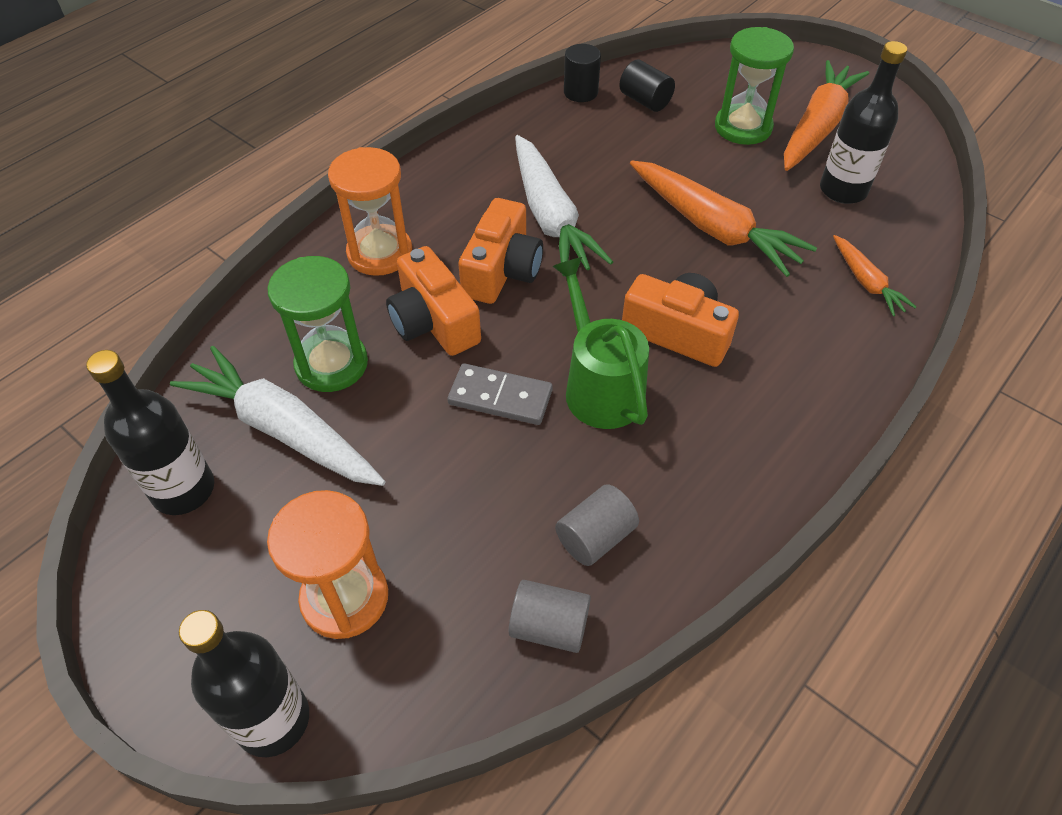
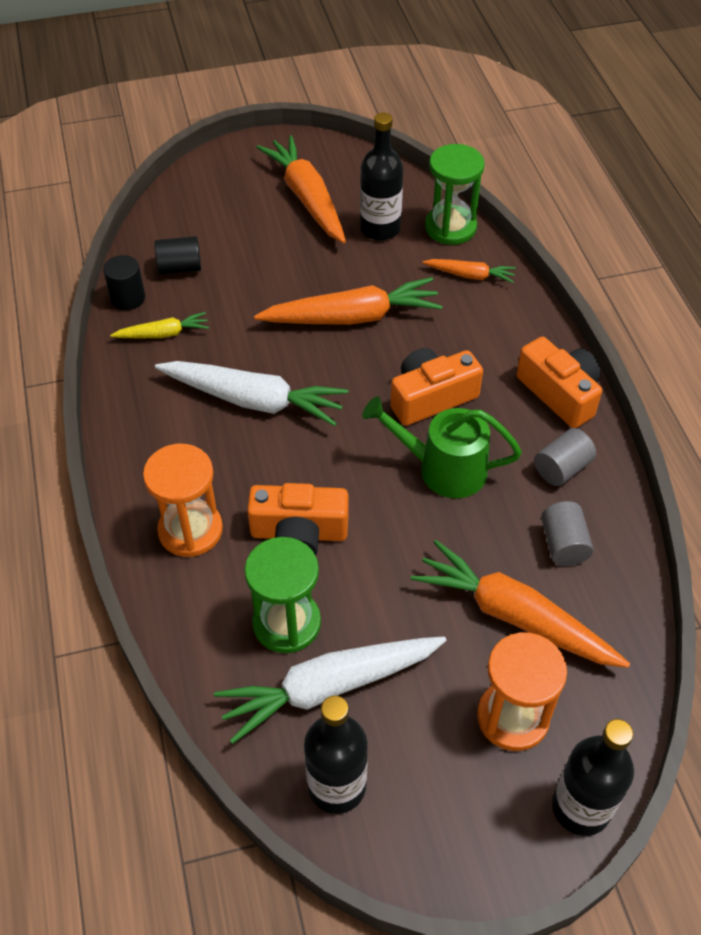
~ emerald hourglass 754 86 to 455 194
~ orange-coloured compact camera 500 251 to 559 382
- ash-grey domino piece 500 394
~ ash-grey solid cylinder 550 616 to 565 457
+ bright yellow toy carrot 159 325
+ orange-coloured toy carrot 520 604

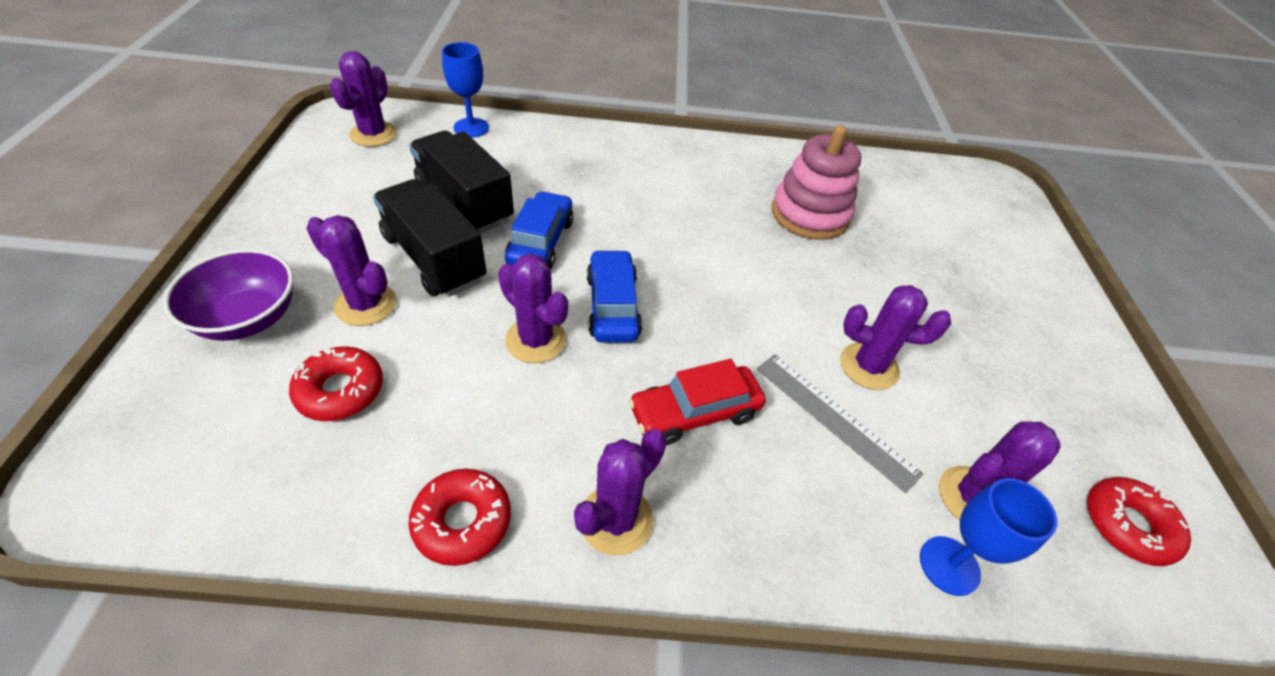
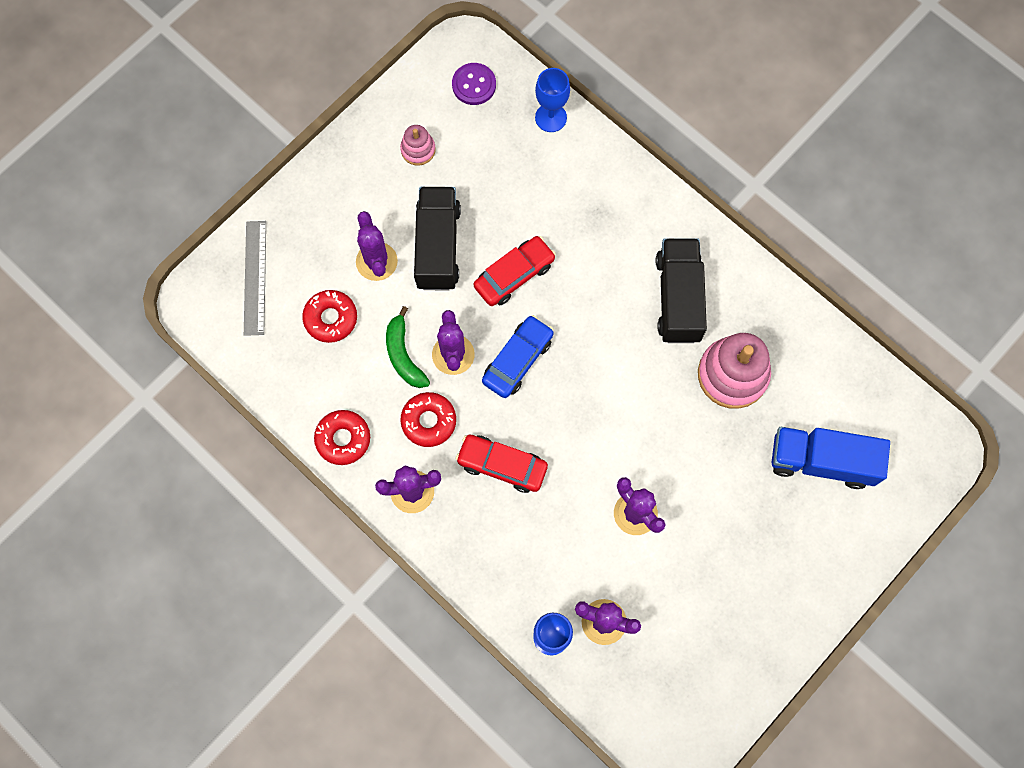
~ purple saguaro cactus 363 99 to purple shirt button 474 84
~ jet-black truck 461 182 to 681 290
~ royal blue car 539 230 to scarlet car 515 271
- purple bowl 228 295
~ ash-grey measuring stick 840 423 to 255 278
~ scarlet glazed donut 1139 521 to 428 419
+ rosy ring stacker 418 145
+ emerald banana fruit 408 347
+ royal blue truck 830 458

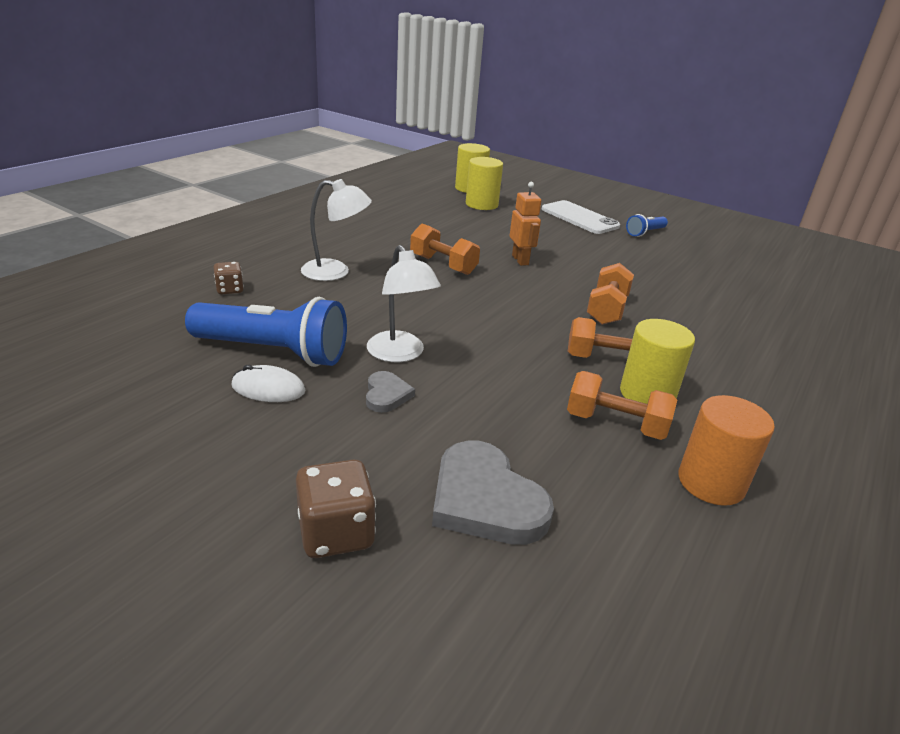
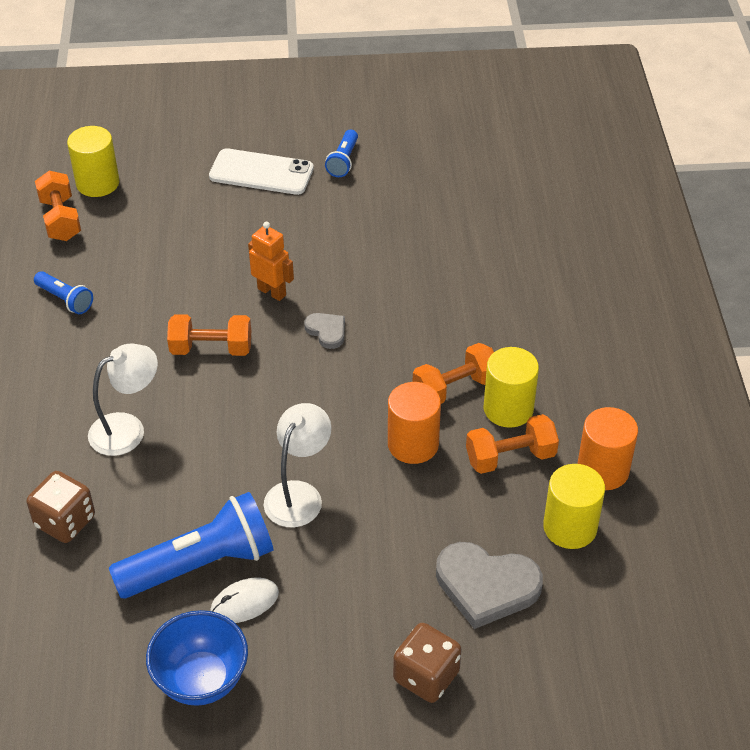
~ bright yellow solid cylinder 484 183 to 574 506
~ white lamp 404 303 = 297 465 90 degrees counterclockwise
~ russet game die 229 278 = 61 507 x1.65
~ orange-coloured free weight 610 294 to 58 206
~ ash-grey heart 390 392 to 324 331
+ royal blue pocket torch 63 292
+ orange-coloured solid cylinder 414 423
+ royal blue bowl 197 658

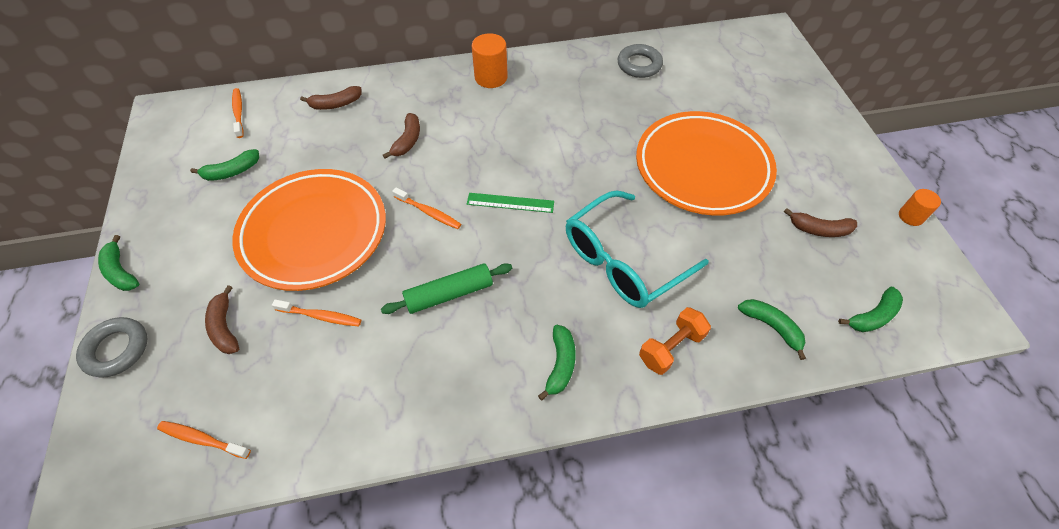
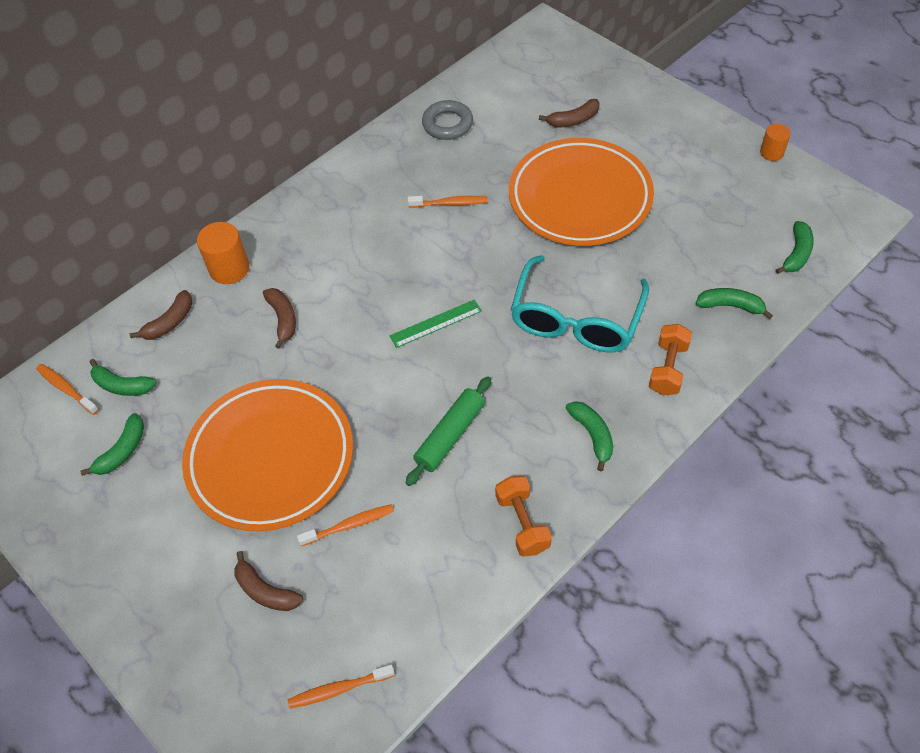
~ orange-coloured solid cylinder 490 60 to 223 253
~ orange-coloured tooth brush 426 208 to 448 202
~ russet banana fruit 820 222 to 569 113
~ emerald banana fruit 118 263 to 123 377
- ash-grey ring 111 347
+ orange-coloured free weight 523 516

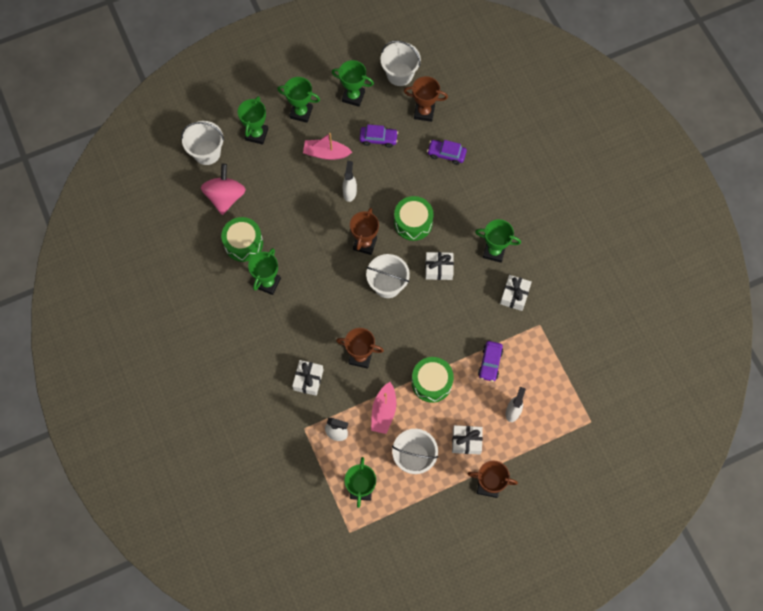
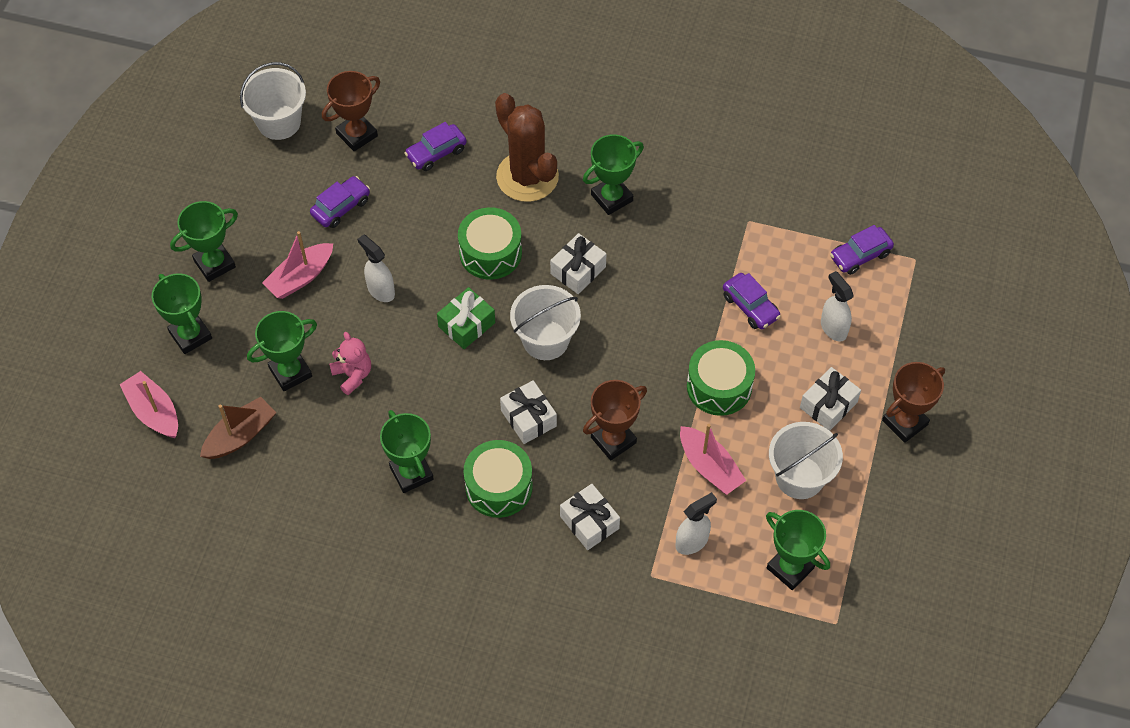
~ emerald award cup 353 83 to 282 351
~ white sand bucket 202 143 to rosy toy boat 148 404
~ rosy whirligig 223 189 to russet toy boat 238 428
~ russet award cup 364 231 to emerald present 466 318
~ emerald snare drum 242 239 to 498 479
~ white present 516 293 to 528 412
+ russet saguaro cactus 527 147
+ purple car 862 250
+ rosy teddy bear 350 363

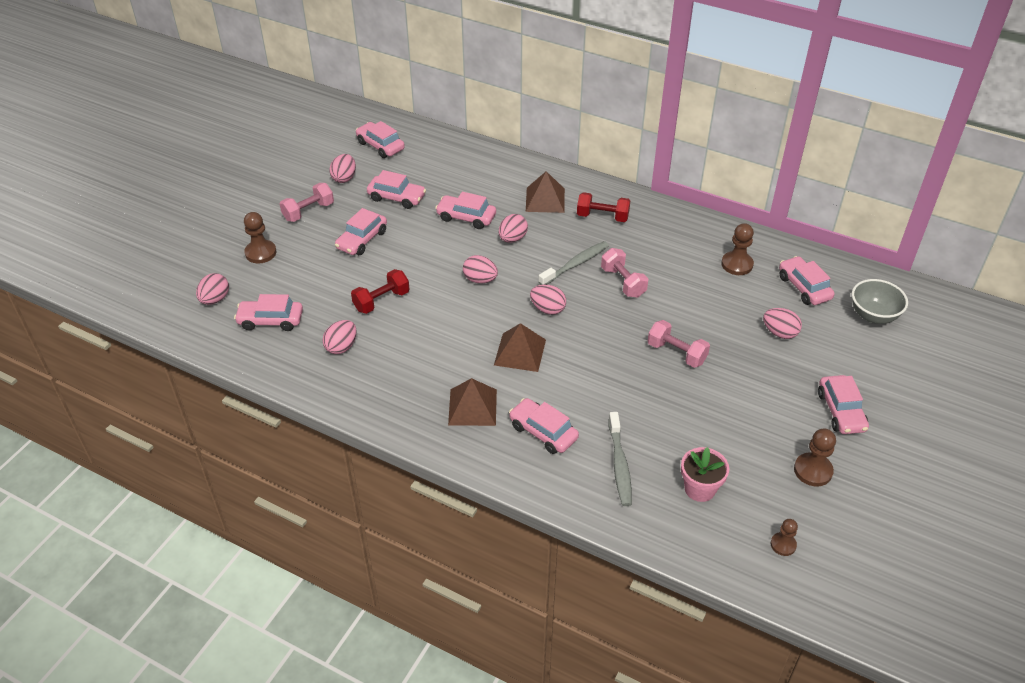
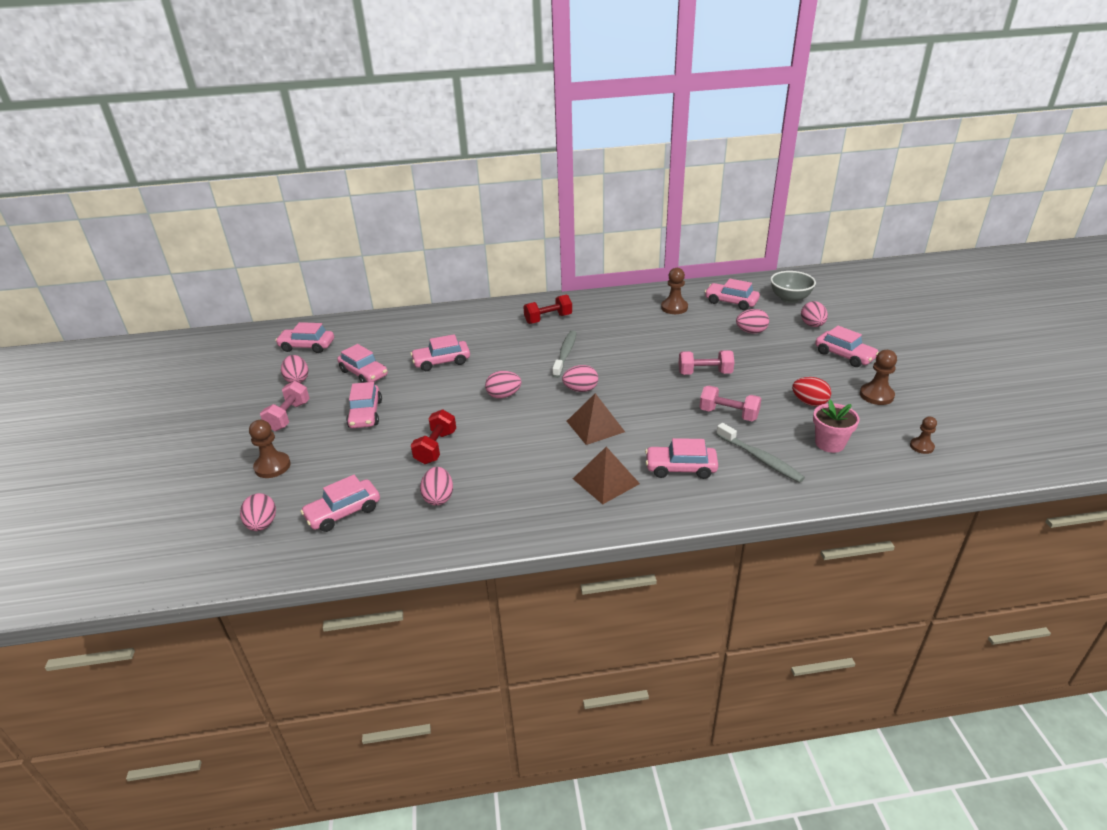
~ rosy car 396 189 = 362 363 60 degrees clockwise
- russet solid pyramid 545 192
~ rosy egg 513 228 to 814 314
~ rosy free weight 624 273 to 730 403
+ scarlet egg 811 391

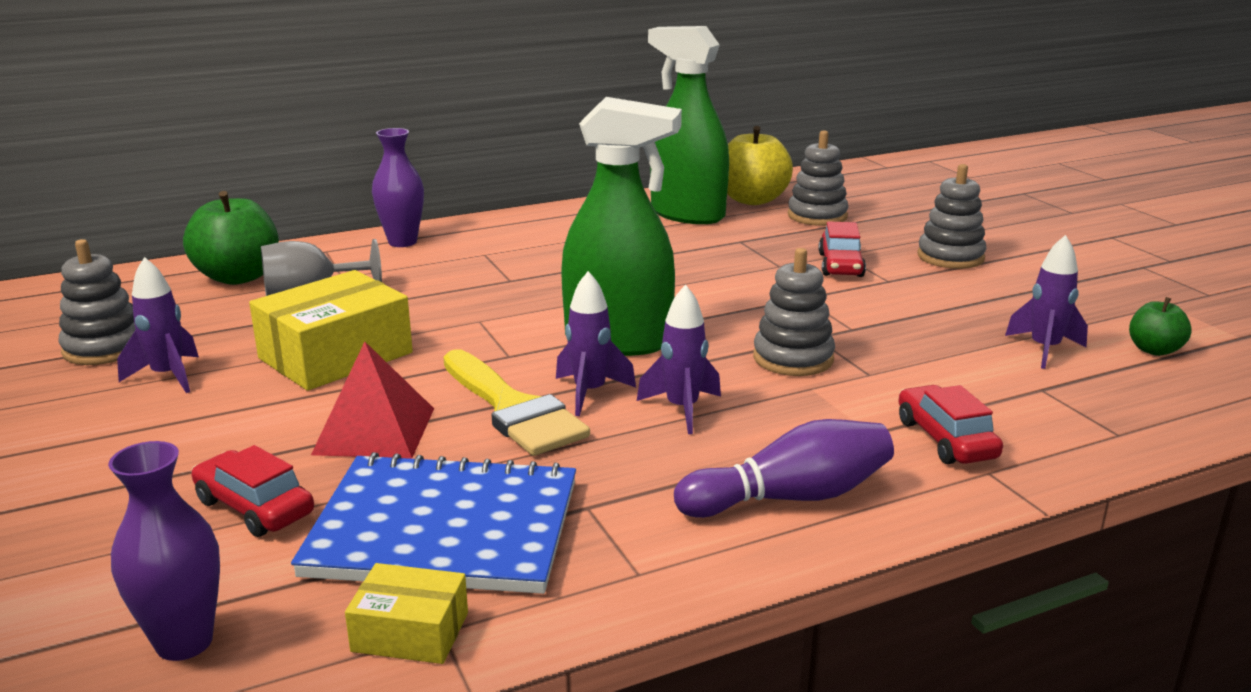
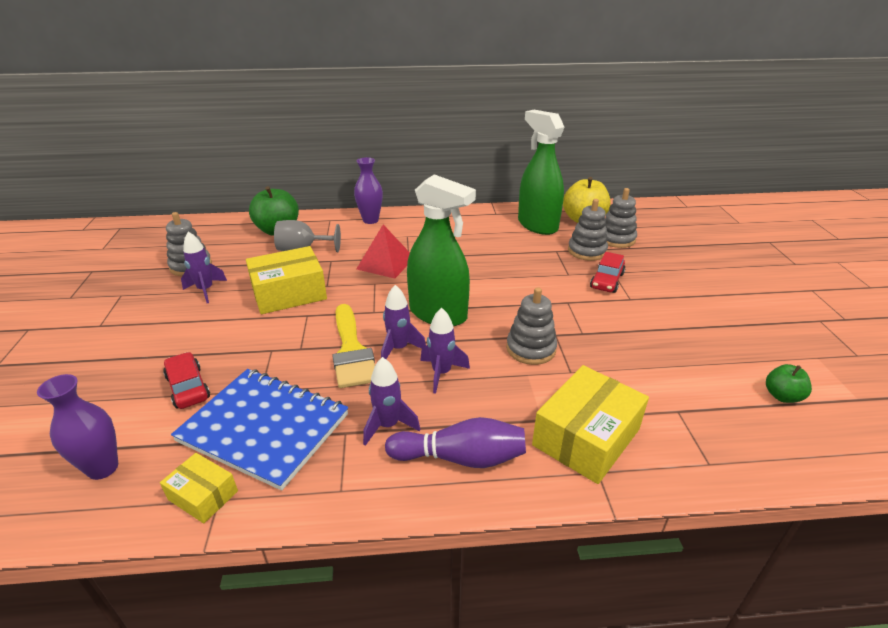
~ ash-grey ring stacker 952 216 to 588 230
~ purple spaceship 1046 302 to 391 401
~ scarlet solid pyramid 372 400 to 383 252
~ scarlet car 950 424 to bright yellow parcel 590 424

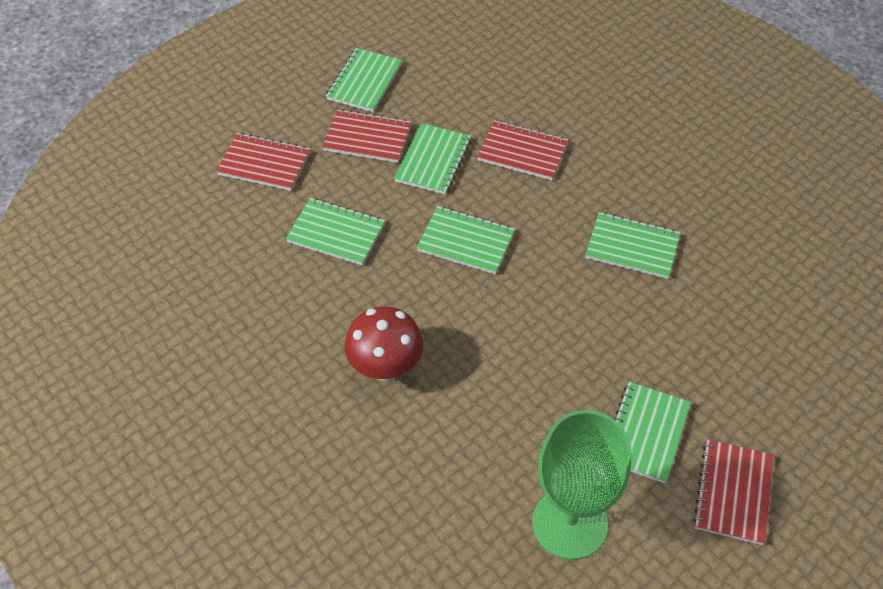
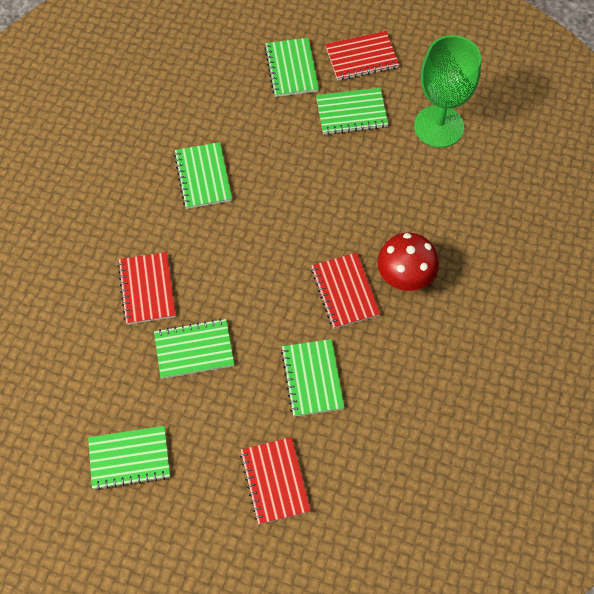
~ scarlet exercise book 366 136 to 346 291
~ emerald exercise book 466 240 to 291 67

